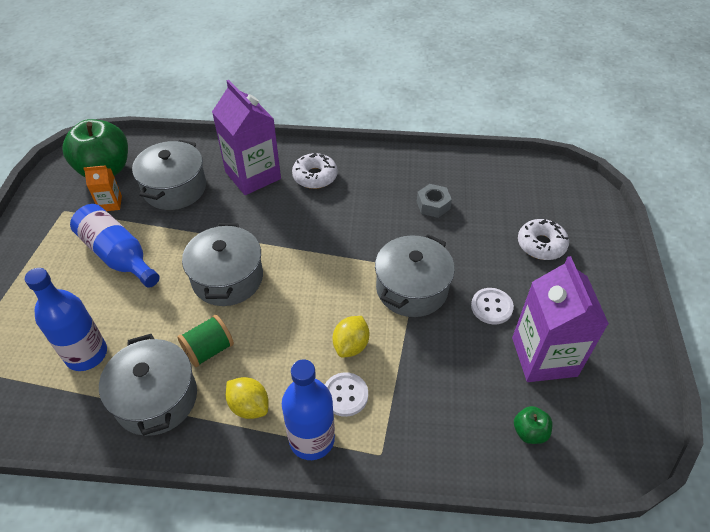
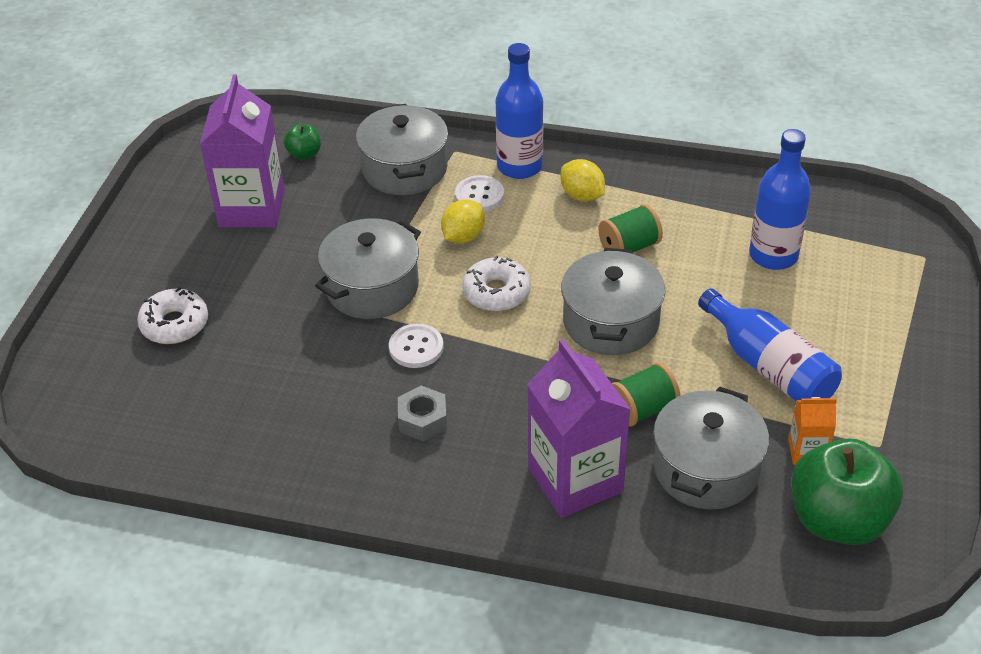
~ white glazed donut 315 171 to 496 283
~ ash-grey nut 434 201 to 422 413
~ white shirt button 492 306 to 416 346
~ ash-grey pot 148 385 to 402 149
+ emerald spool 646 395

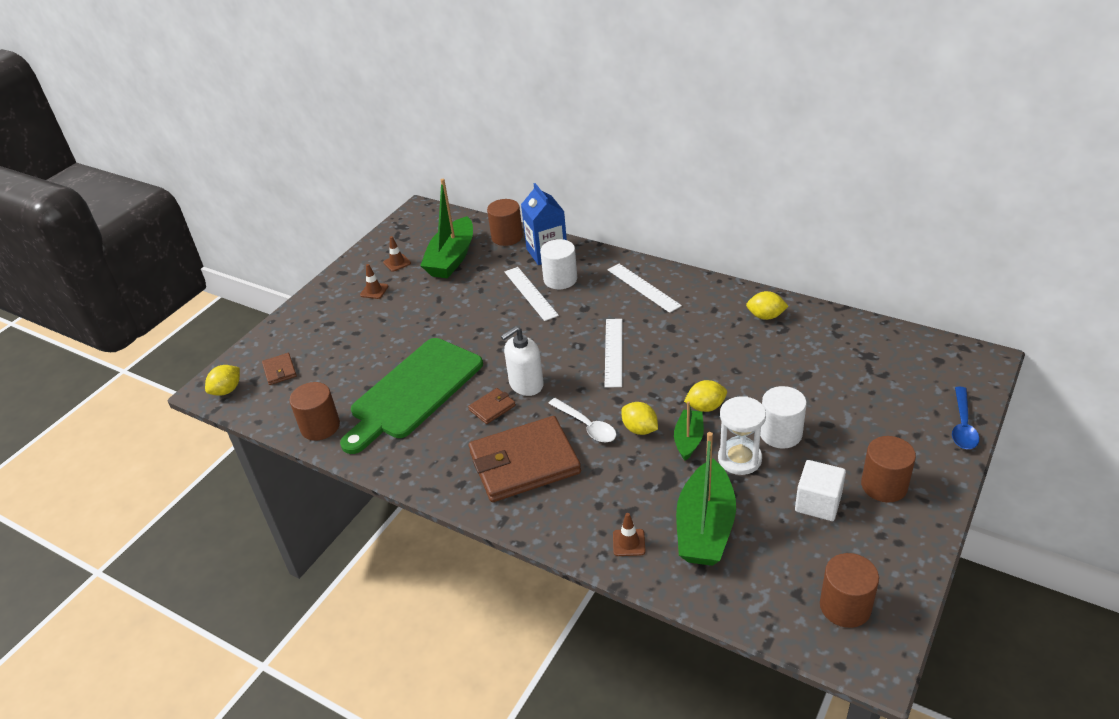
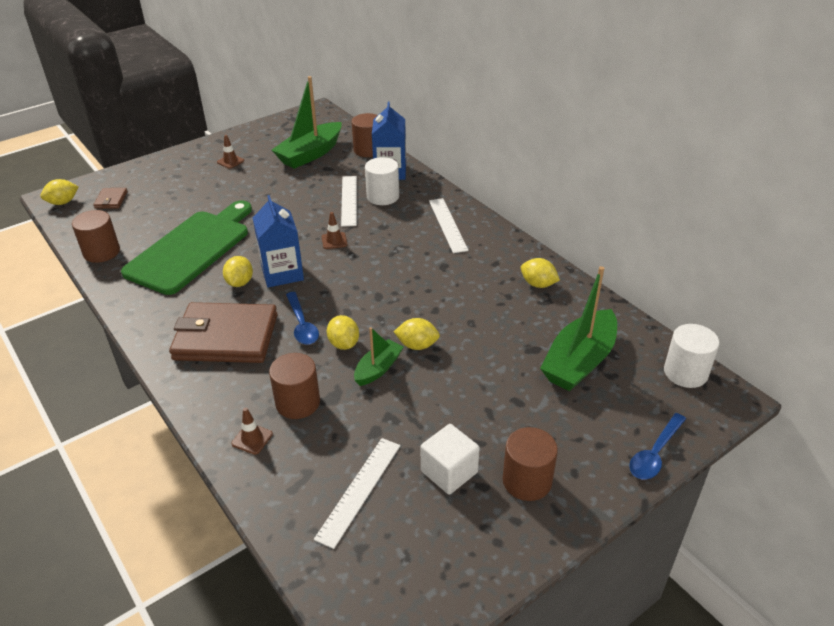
~ russet safety cone 397 254 to 335 230
~ white measuring stick 613 353 to 357 493
~ white soap pump 522 361 to royal blue juice carton 278 241
~ emerald bread board 411 396 = 186 247 150 degrees clockwise
~ white solid cylinder 783 417 to 692 356
~ russet wallet 492 406 to bright yellow citrus fruit 238 271
- white hourglass 742 435
~ white tablespoon 582 420 to royal blue tablespoon 302 318
~ emerald toy boat 706 499 to 578 328
~ russet solid cylinder 849 590 to 294 386

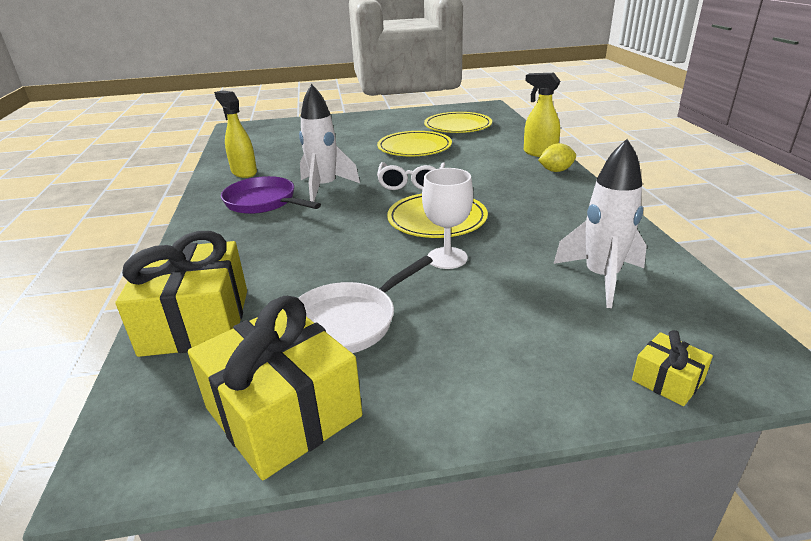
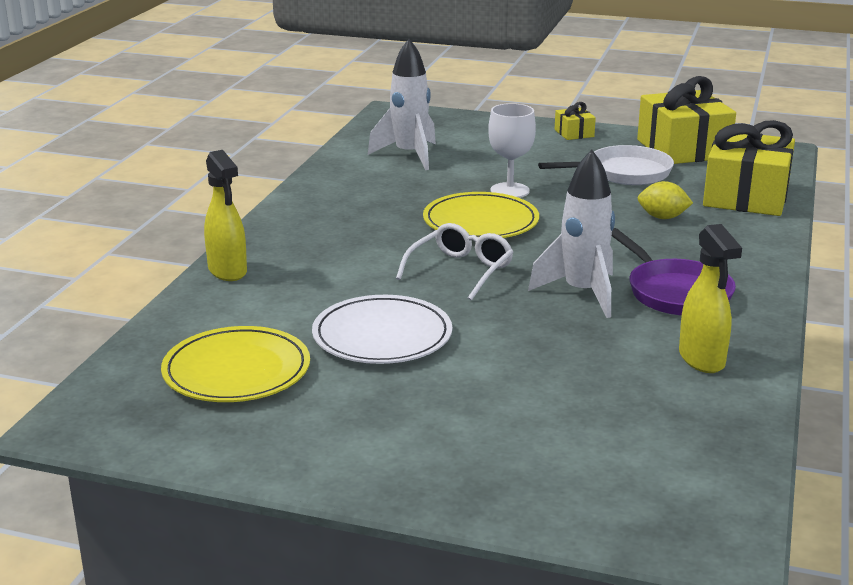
~ bright yellow plate 414 143 to white plate 382 329
~ bright yellow citrus fruit 557 157 to 665 200
~ bright yellow present 672 368 to 575 121

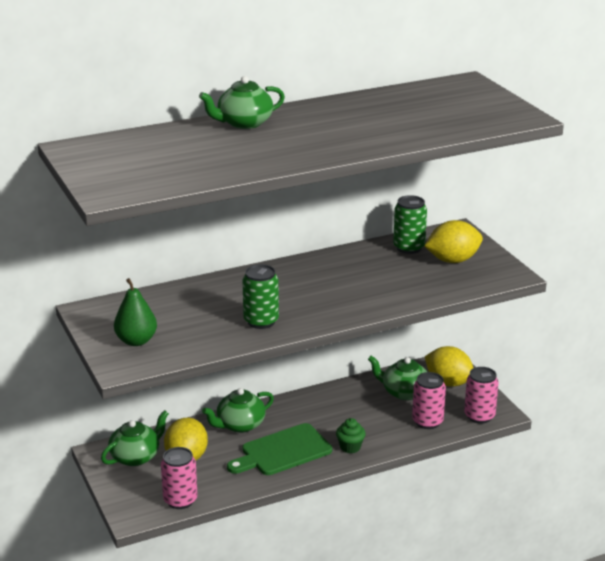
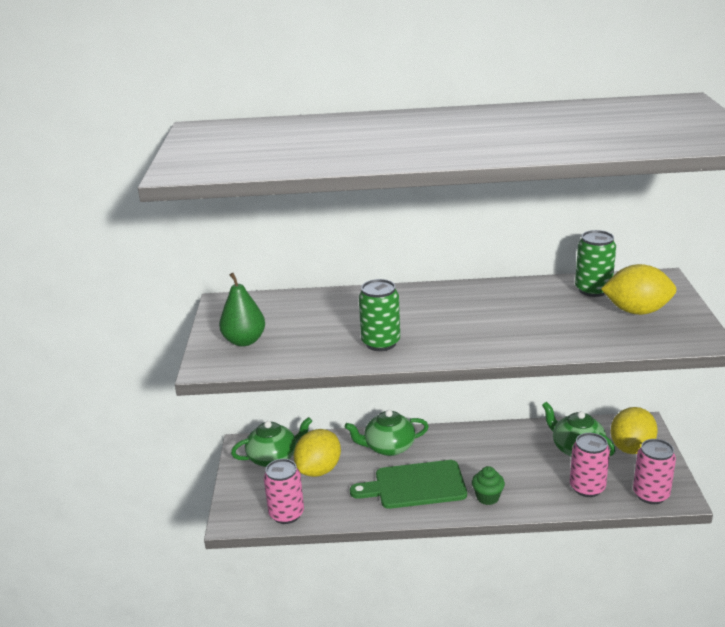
- emerald china teapot 242 102
~ bright yellow citrus fruit 449 366 = 634 430 60 degrees clockwise

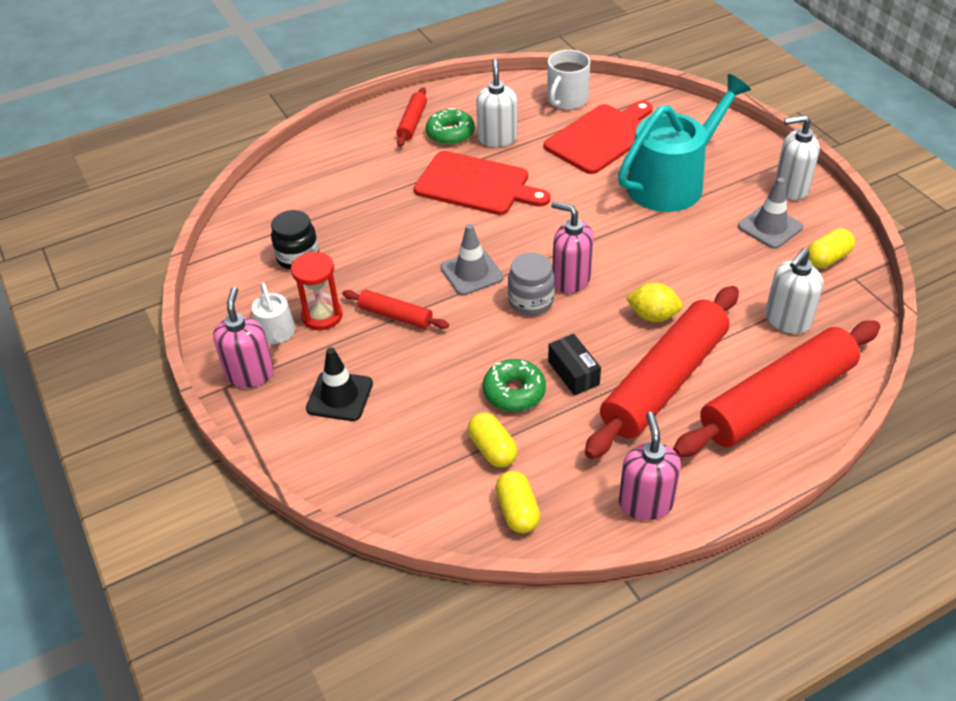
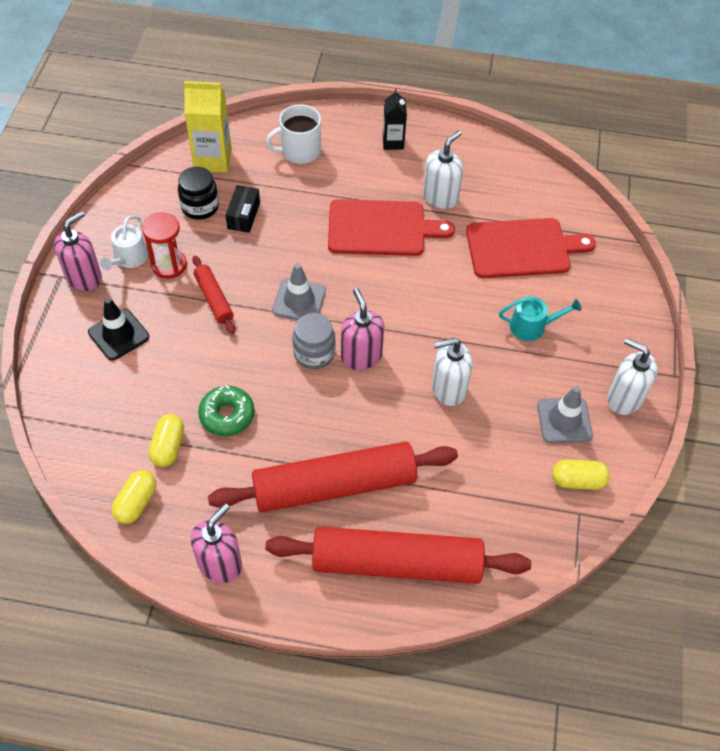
~ white coffee mug 568 80 to 293 134
~ turquoise watering can 684 143 = 540 318 x0.46
~ scarlet dough roller 411 117 to jet-black juice carton 395 119
- emerald glazed donut 450 126
~ scarlet bread board 482 183 = 391 227 60 degrees counterclockwise
~ white soap pump 794 291 to 452 372
- bright yellow citrus fruit 654 302
~ jet-black parcel 574 365 to 243 209
+ bright yellow juice carton 208 127

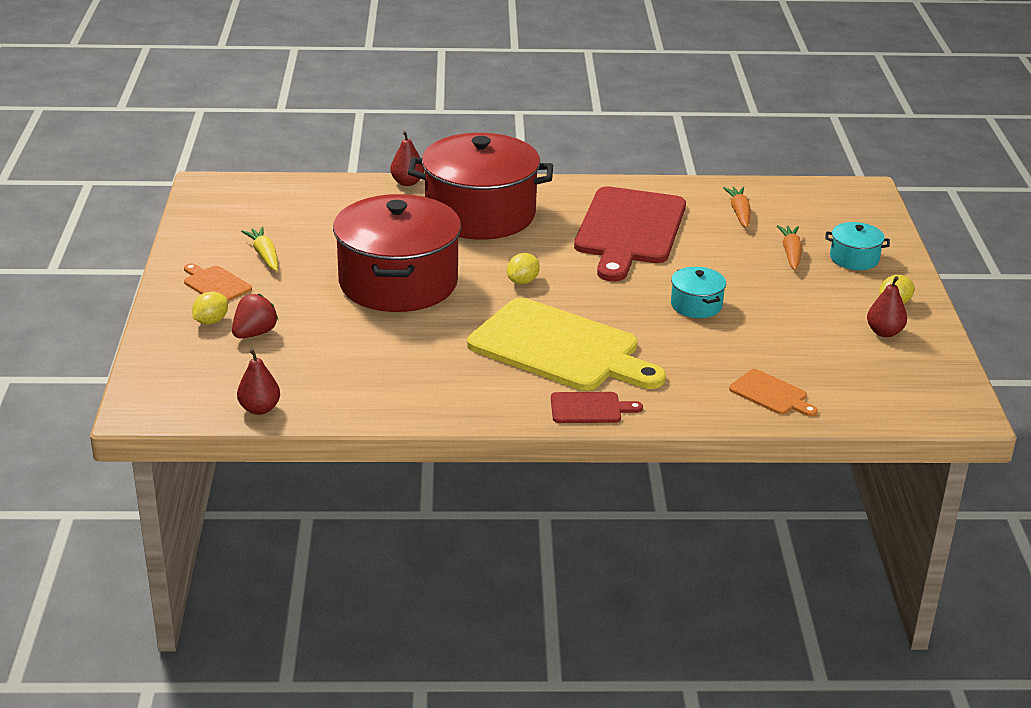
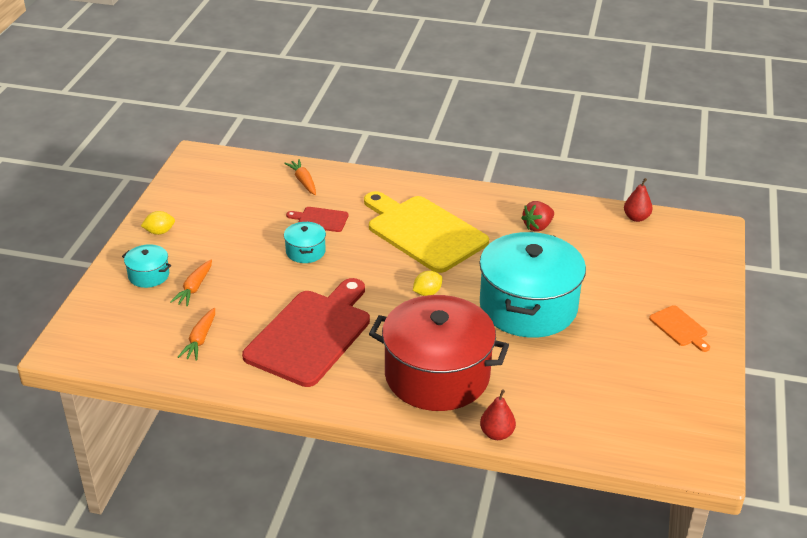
~ scarlet pot 397 253 to turquoise pot 533 285
- bright yellow toy carrot 259 249
- scarlet toy pear 887 306
- bright yellow citrus fruit 210 308
~ scarlet toy strawberry 255 315 to 537 216
~ orange-coloured bread board 773 393 to orange-coloured toy carrot 300 177
~ scarlet bread board 597 407 to 317 219

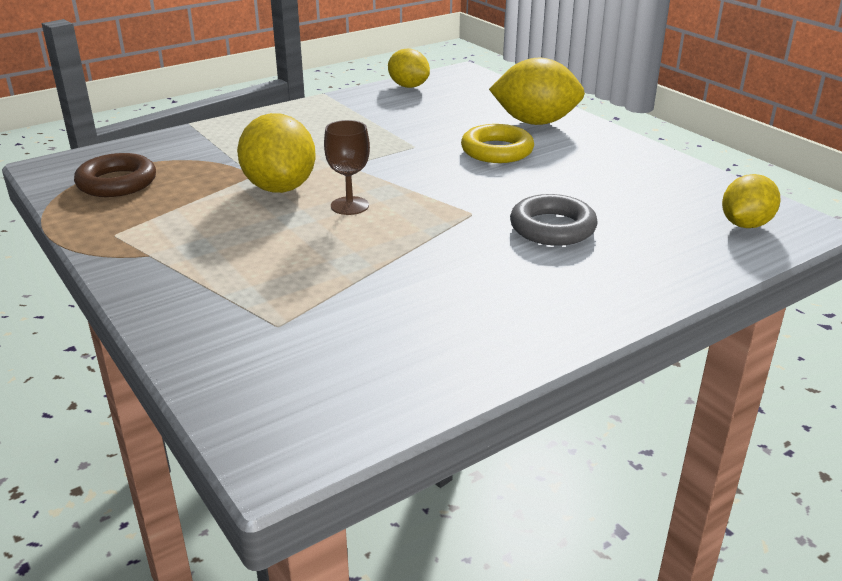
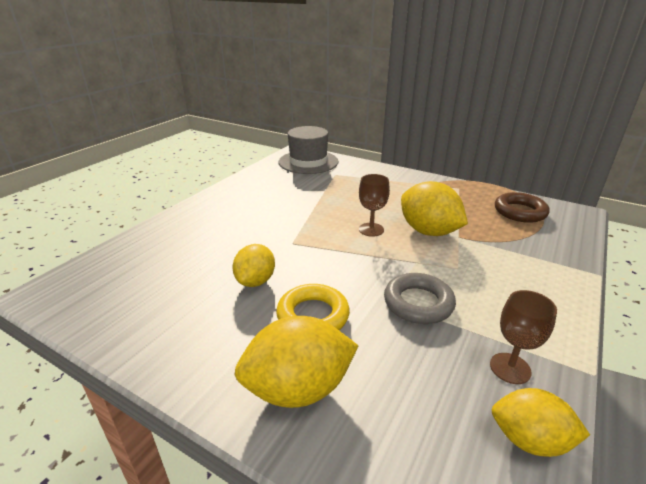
~ bright yellow citrus fruit 751 201 to 254 265
~ ash-grey ring 554 220 to 420 298
+ ash-grey top hat 308 150
+ russet wine glass 523 337

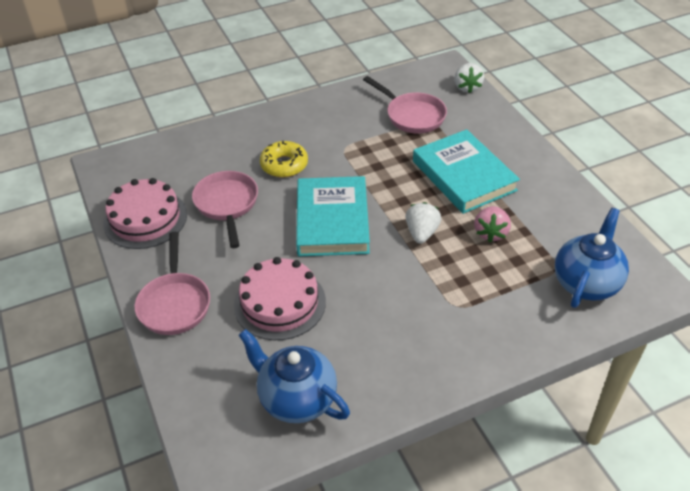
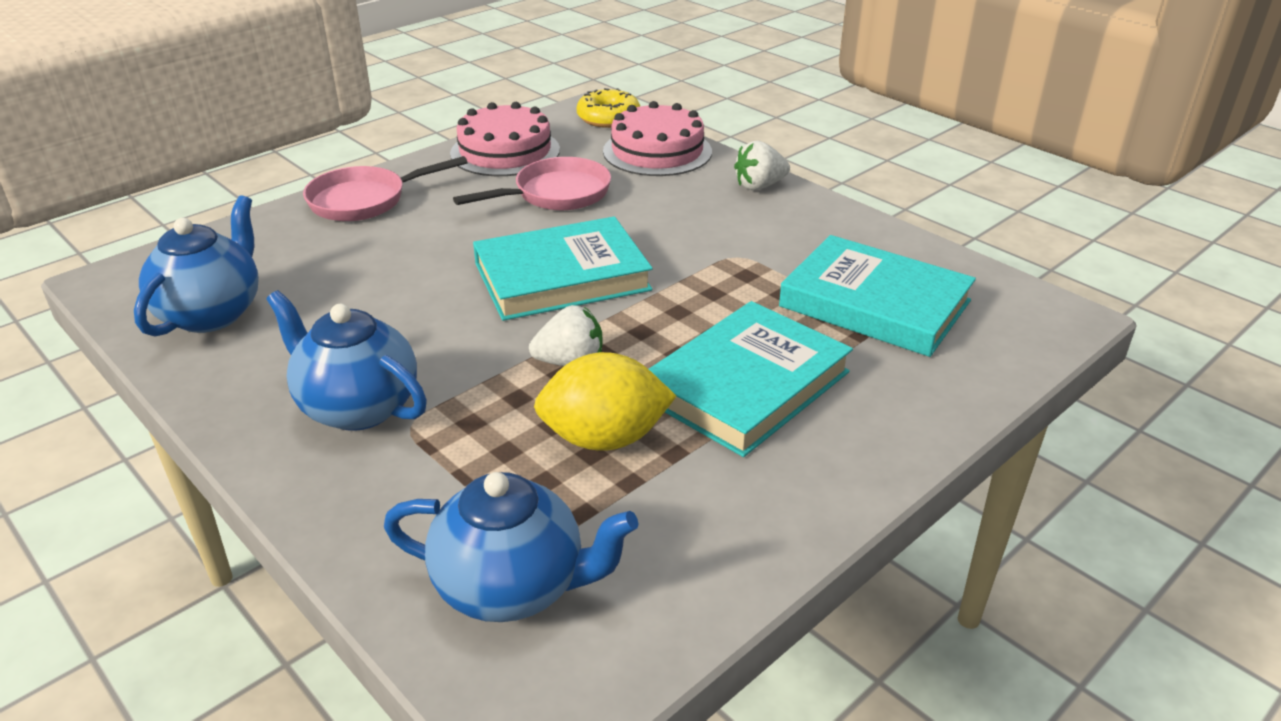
~ white toy strawberry 469 78 to 762 165
~ rosy frying pan 405 105 to turquoise book 877 296
~ bright yellow glazed donut 284 159 to 608 108
~ rosy toy strawberry 492 224 to bright yellow citrus fruit 605 401
~ rosy cake 280 298 to 657 138
+ royal blue china teapot 346 360

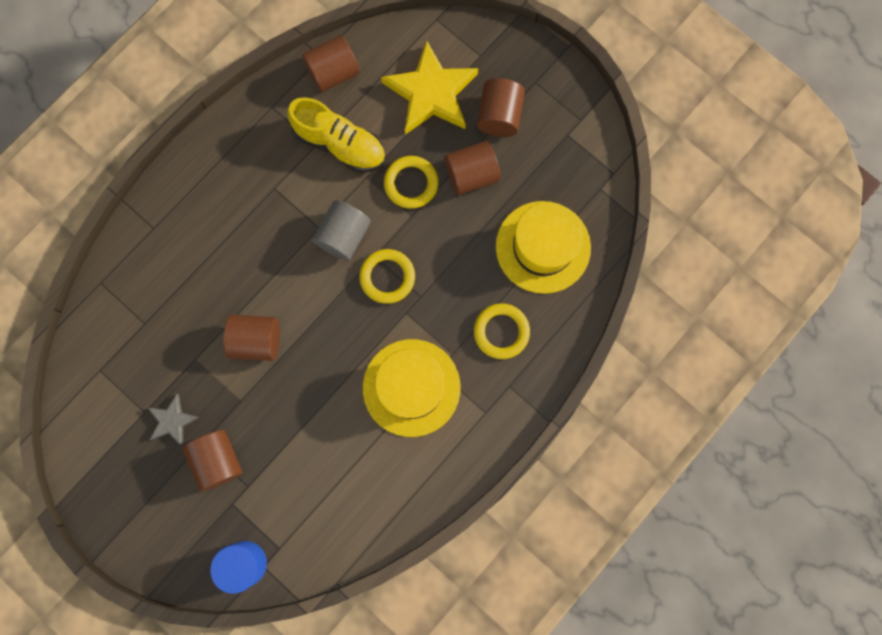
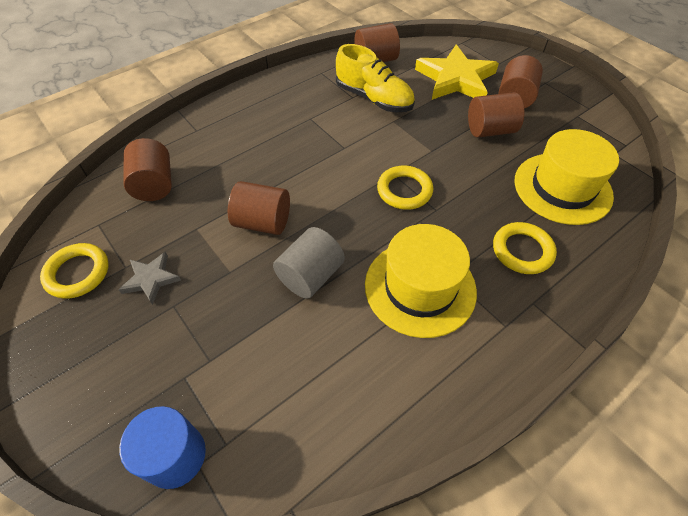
~ bright yellow ring 411 182 to 74 271
~ ash-grey solid cylinder 341 230 to 309 263
~ russet solid cylinder 212 461 to 147 169

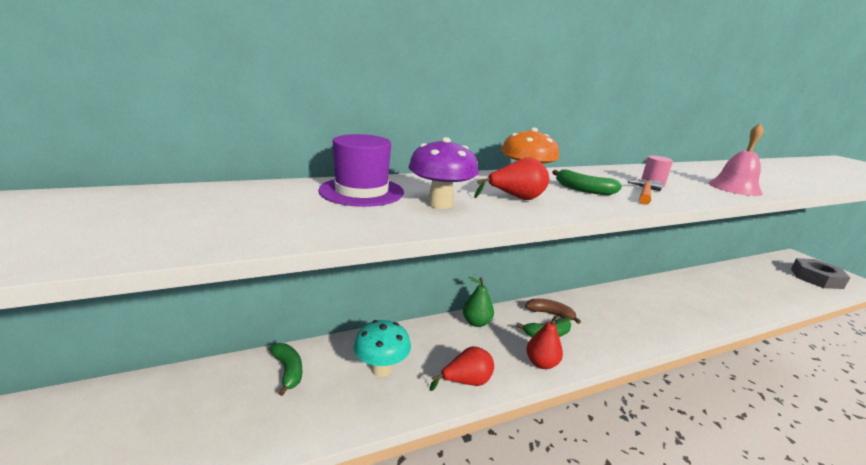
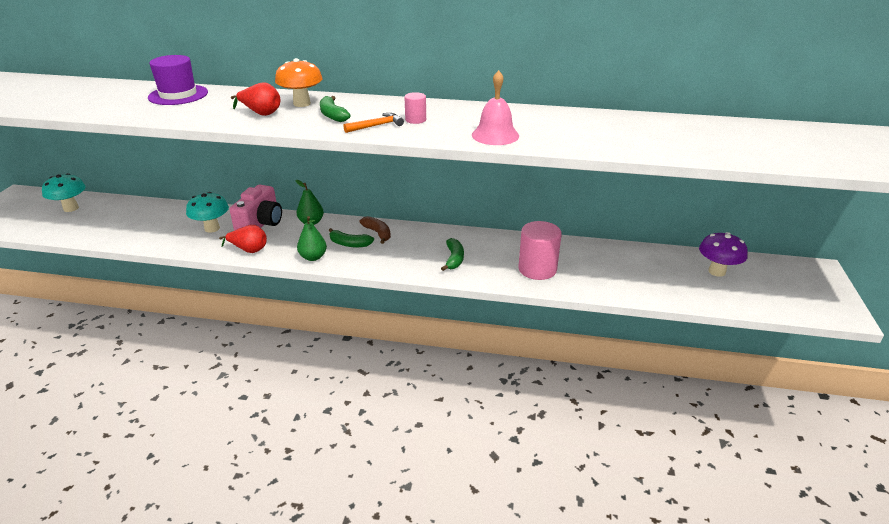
~ purple toadstool 444 173 to 723 254
- ash-grey nut 820 273
~ scarlet toy pear 549 342 to emerald toy pear 312 238
~ emerald banana fruit 285 369 to 452 254
+ turquoise toadstool 64 192
+ rosy compact camera 256 208
+ rosy solid cylinder 540 250

